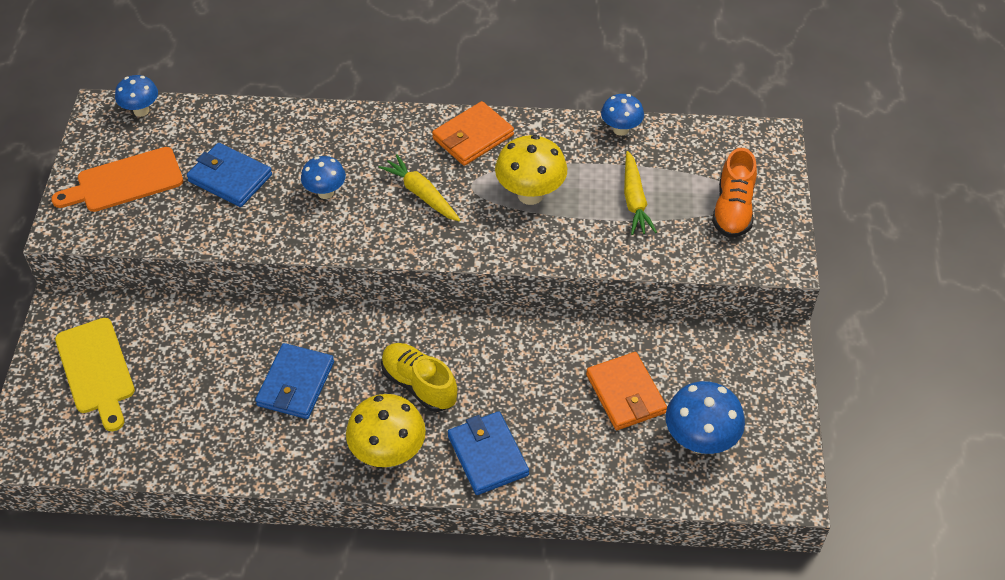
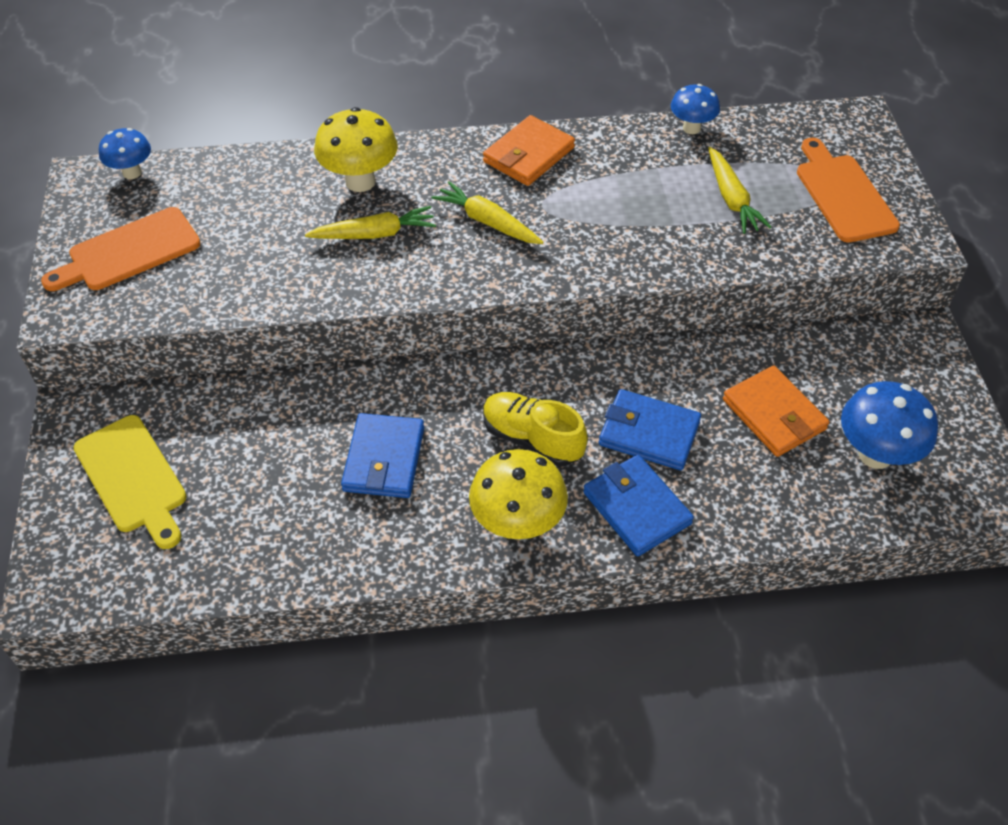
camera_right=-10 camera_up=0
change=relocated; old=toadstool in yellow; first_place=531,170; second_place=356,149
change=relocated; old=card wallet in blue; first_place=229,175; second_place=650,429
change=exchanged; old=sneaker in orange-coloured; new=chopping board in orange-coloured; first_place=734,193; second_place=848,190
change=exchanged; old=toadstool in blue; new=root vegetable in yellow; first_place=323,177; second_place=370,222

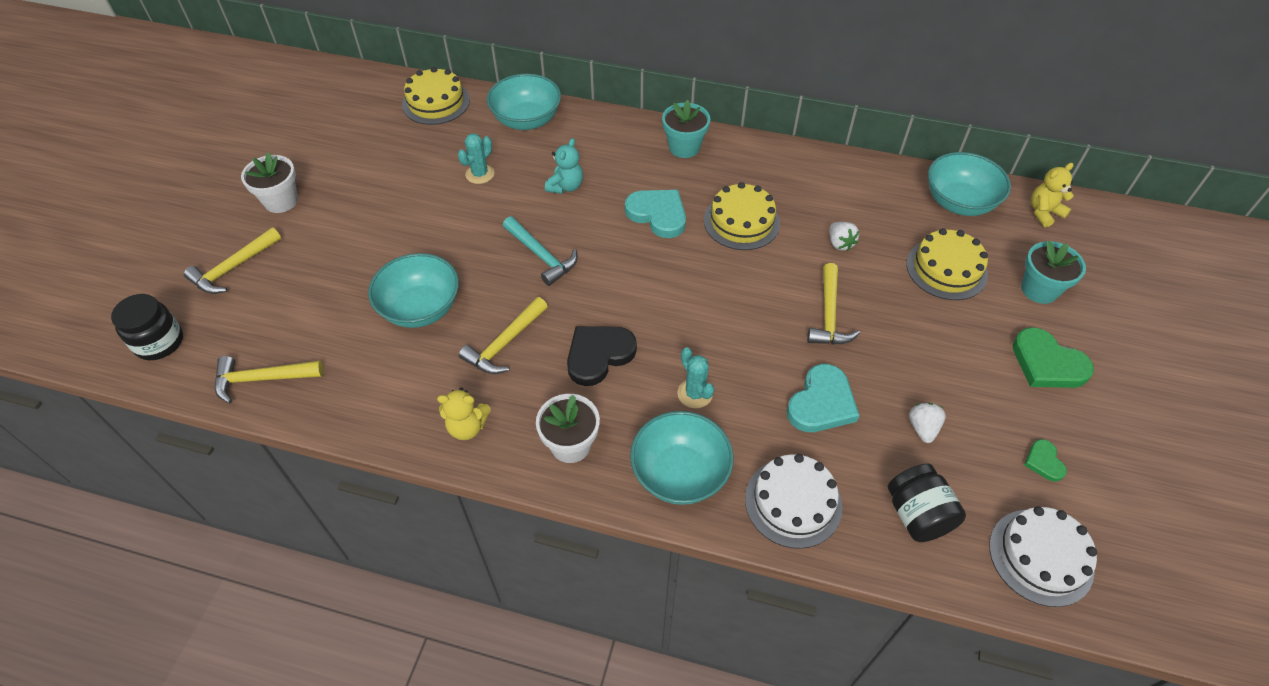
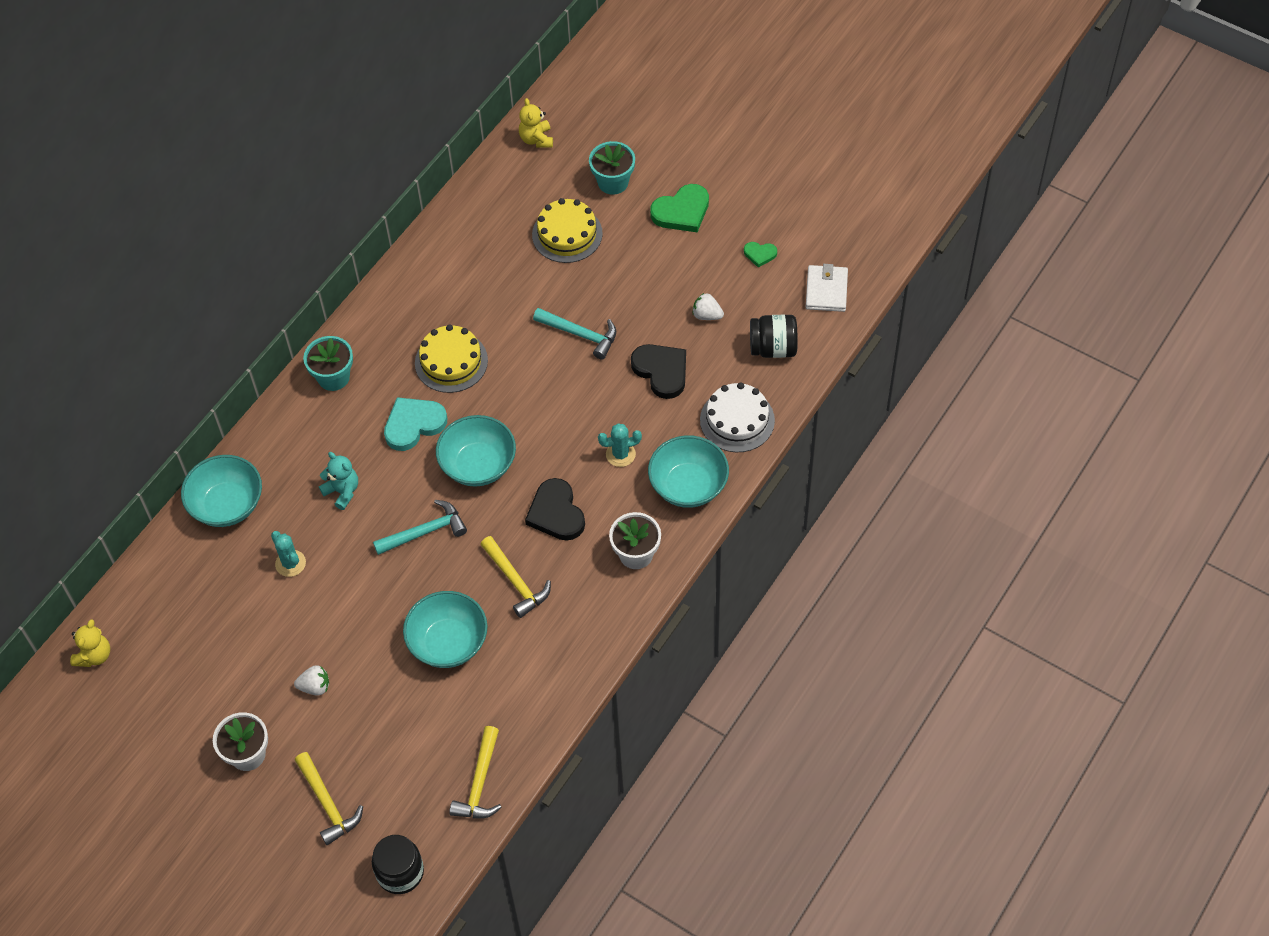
camera_right=-70 camera_up=5
change=missing; old=layer cake in yellow; first_place=436,96
change=relocated; old=bowl in turquoise; first_place=969,184; second_place=476,451
change=relocated; old=strawberry in pure white; first_place=844,236; second_place=311,680
change=colour; old=hammer in yellow; new=hammer in turquoise; first_place=833,304; second_place=574,334
change=colour; old=heart in turquoise; new=heart in jet-black; first_place=823,398; second_place=658,371
change=relocated; old=stuffed bear in yellow; first_place=464,414; second_place=90,643
change=exchanged; old=layer cake in pure white; new=card wallet in pure white; first_place=1043,556; second_place=827,288

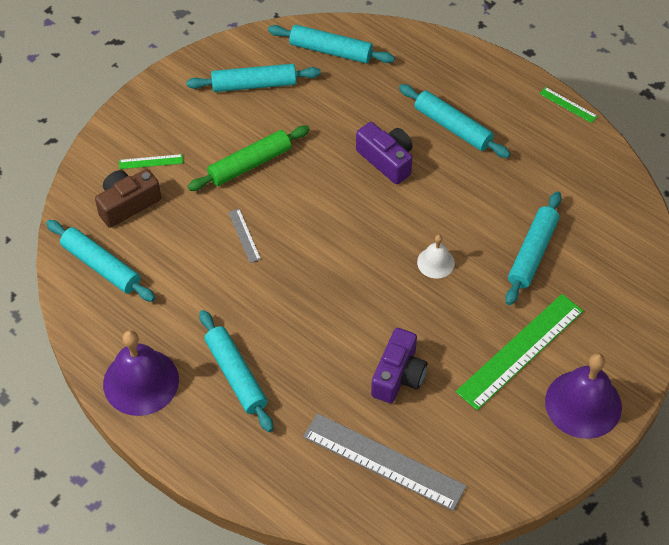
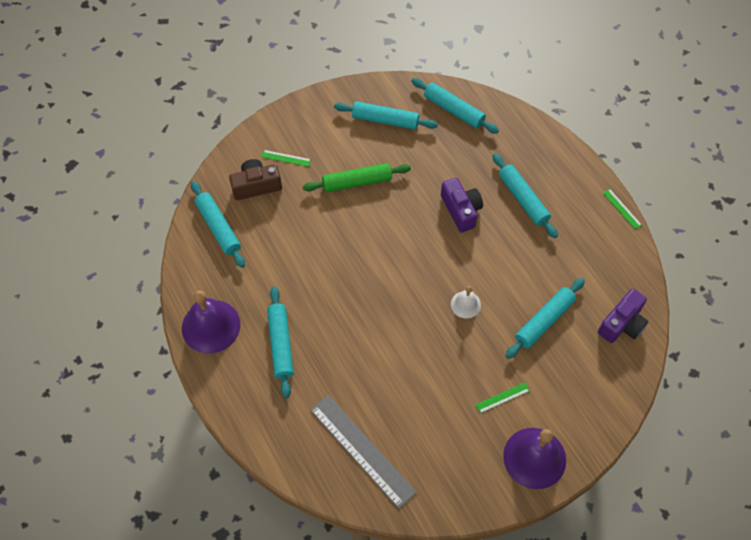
camera_right=20 camera_up=5
change=missing; old=straightedge in ash-grey; first_place=245,236
change=size; old=straightedge in leaf-green; first_place=519,352; second_place=502,398; factor=0.43
change=relocated; old=compact camera in violet; first_place=399,365; second_place=623,316

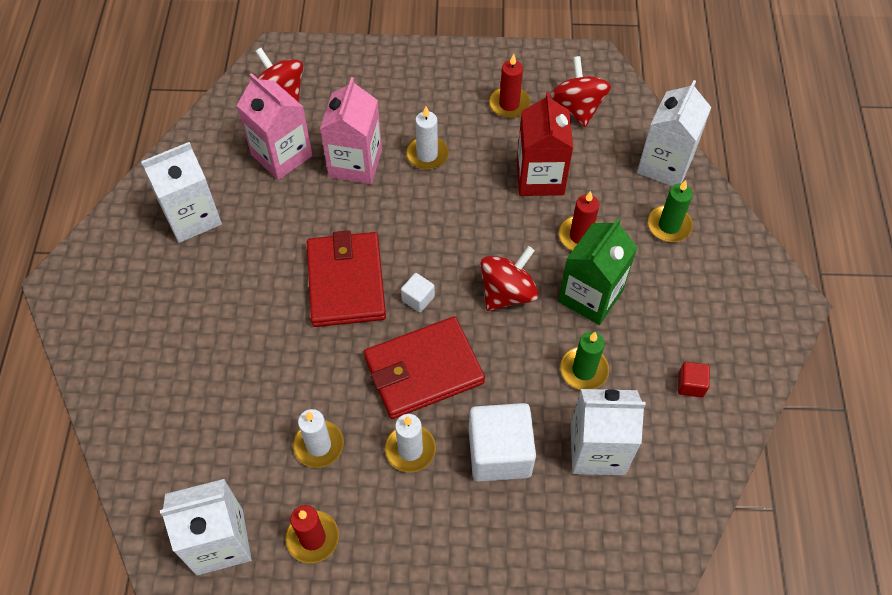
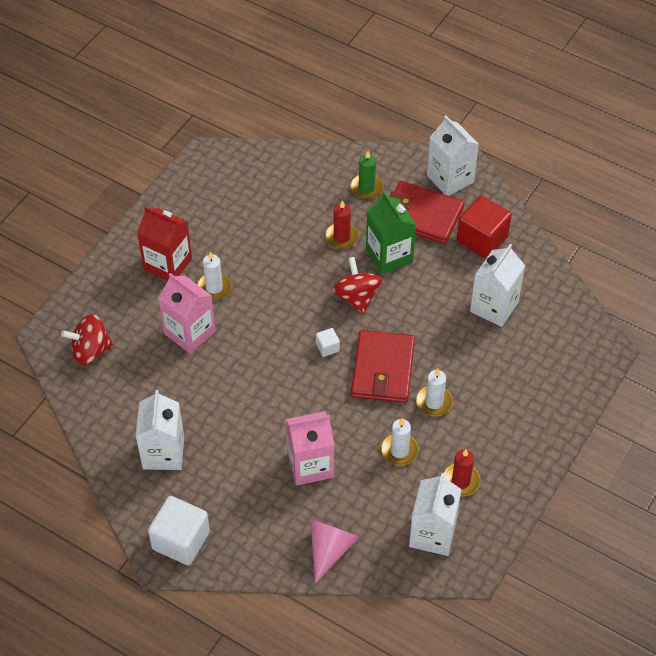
camera_right=-60 camera_up=-5
change=missing; old=candle in crimson; first_place=509,86
change=missing; old=whirligig in crimson; first_place=580,91
change=relocated; old=carton in rose-pink; first_place=275,126; second_place=310,448
change=relocated; old=carton in pure white; first_place=674,133; second_place=453,156
change=relocated; old=carton in crimson; first_place=545,144; second_place=164,243
change=relocated; old=card wallet in crimson; first_place=346,278; second_place=426,212
change=missing; old=candle in leaf-green; first_place=584,361
change=size; old=block in crimson; first_place=694,380; second_place=484,227; factor=2.17
change=relocated; old=block in pure white; first_place=502,442; second_place=179,531
change=appeared; new=solid cone in rose-pink; second_place=334,551

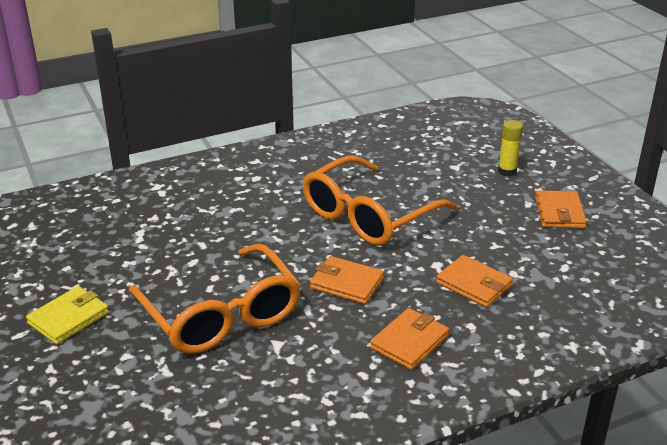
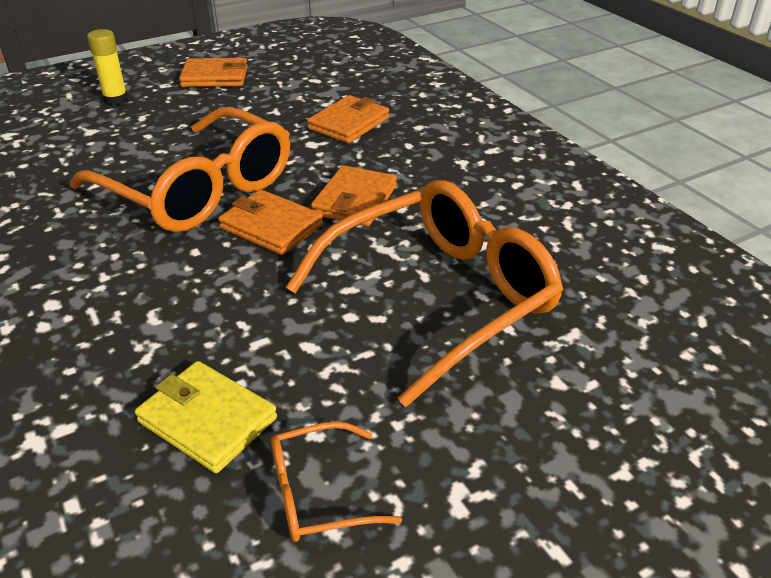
camera_right=-95 camera_up=5
change=relocated; old=card wallet in yellow; first_place=67,315; second_place=206,417
change=relocated; old=card wallet in orange-coloured; first_place=409,339; second_place=270,222
change=appeared; new=spectacles in orange-coloured; second_place=336,481

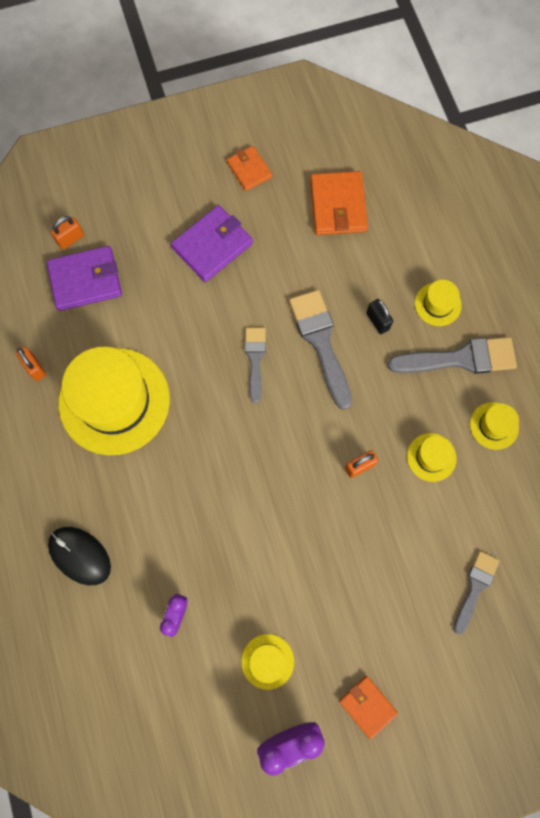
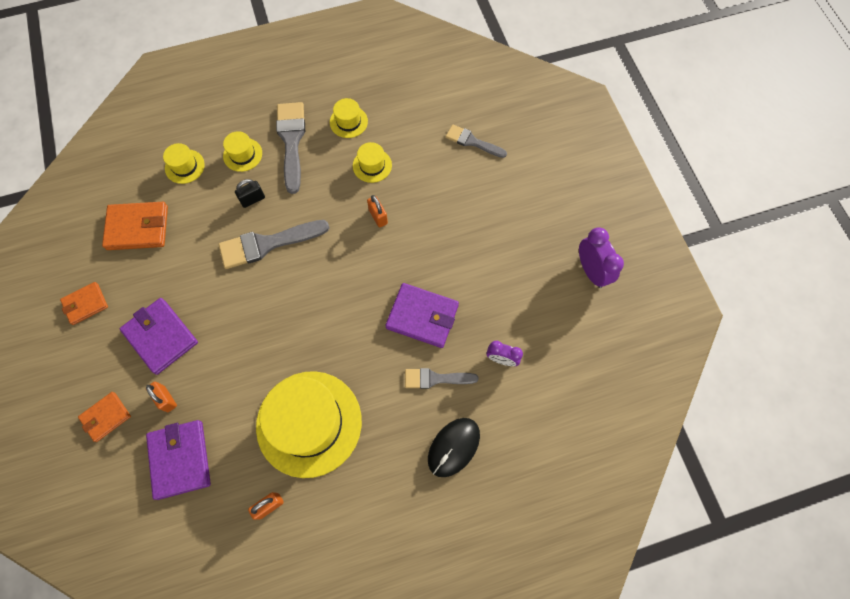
camera_right=-90 camera_up=-5
change=relocated; old=lock in orange-coloured; first_place=67,233; second_place=161,396
change=relocated; old=brush in ash-grey; first_place=255,365; second_place=441,378
change=relocated; old=tall hat in yellow; first_place=267,662; second_place=184,163
change=relocated; old=card wallet in orange-coloured; first_place=368,707; second_place=104,417
change=appeared; new=card wallet in violet; second_place=422,315

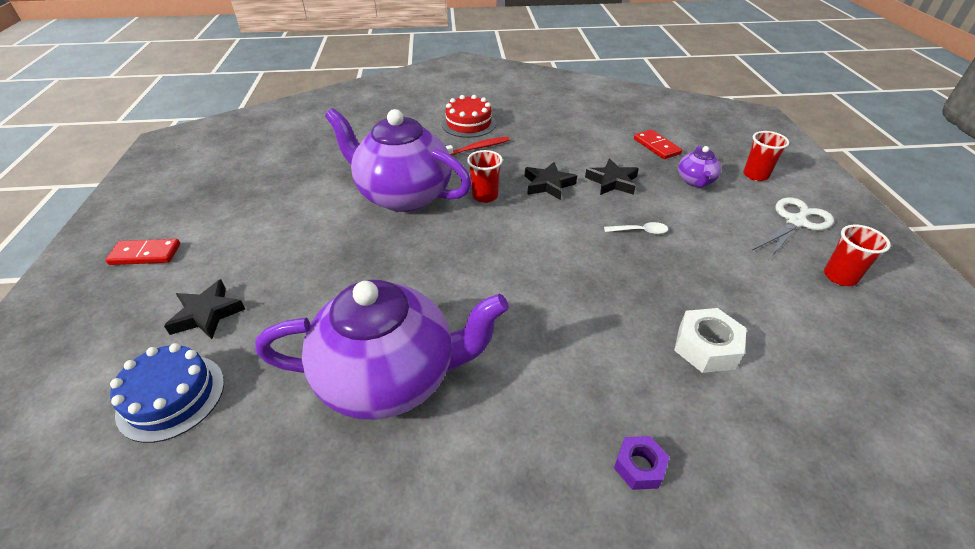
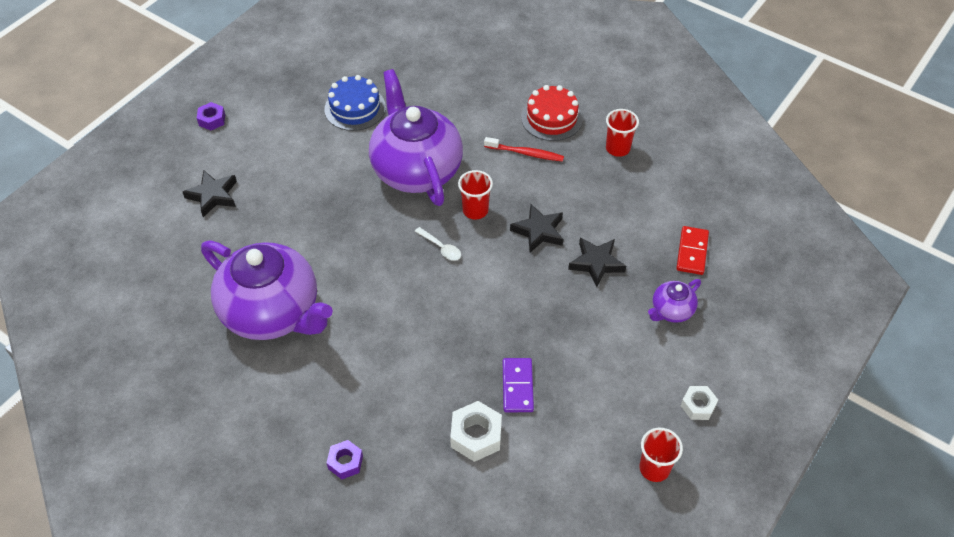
camera_right=40 camera_up=10
change=relocated; old=beaker in crimson; first_place=766,156; second_place=622,133
change=exchanged; old=pair of scissors in pure white; new=hexagon nut in pure white; first_place=793,228; second_place=699,403
change=relocated; old=spoon in pure white; first_place=636,228; second_place=438,244
change=exchanged; old=domino in crimson; new=hexagon nut in violet; first_place=142,252; second_place=211,116
change=relocated; old=layer cake in blue; first_place=167,393; second_place=355,103
change=appeared; new=domino in violet; second_place=518,385

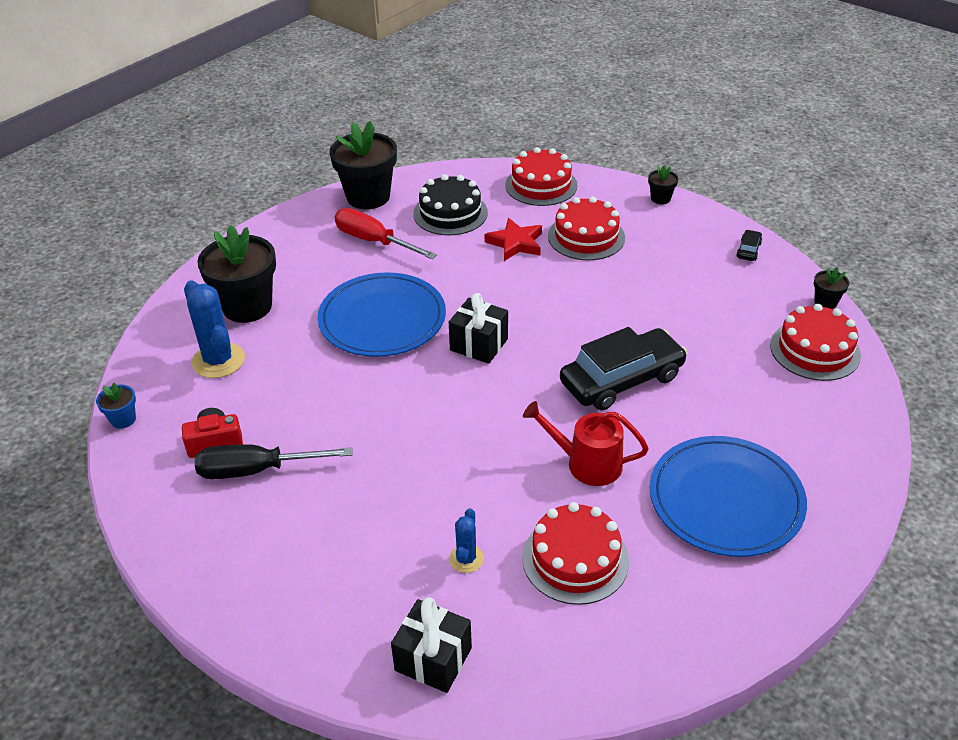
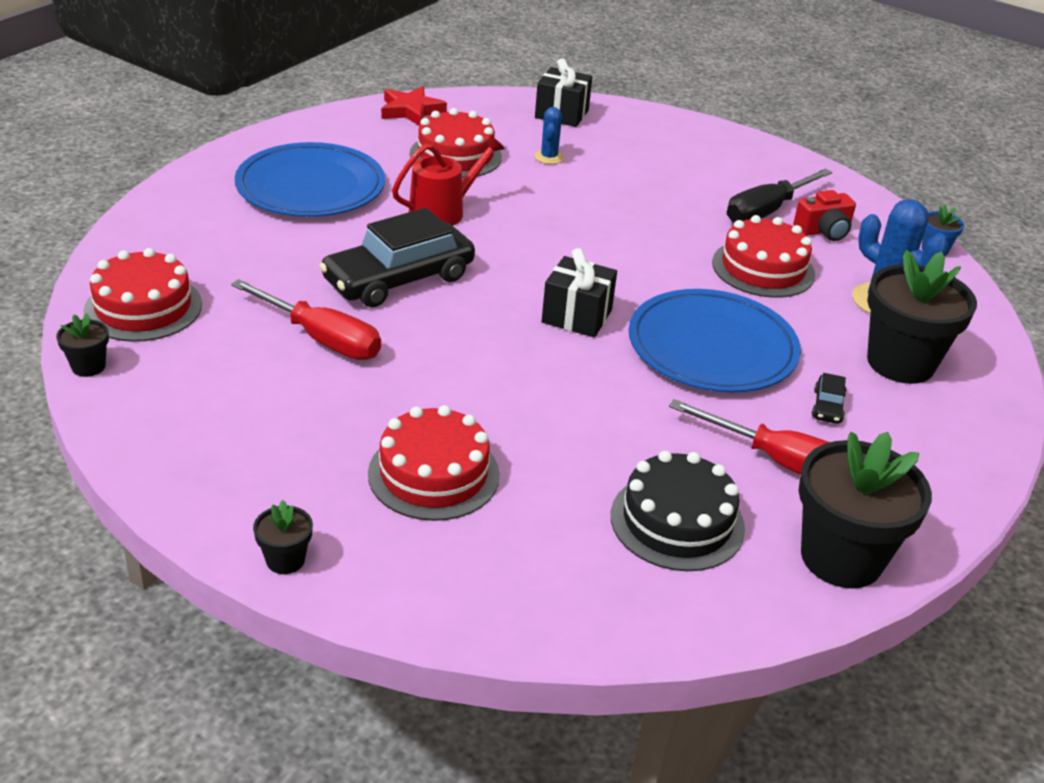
camera_right=170 camera_up=-5
change=relocated; old=layer cake in crimson; first_place=541,176; second_place=763,256
change=relocated; old=star shape in crimson; first_place=513,239; second_place=414,106
change=relocated; old=car in jet-black; first_place=749,245; second_place=829,398
change=spun; old=sprinkling can in crimson; first_place=586,443; second_place=448,180; degrees=-45
change=spun; old=hand screwdriver in jet-black; first_place=274,461; second_place=779,196; degrees=150
change=appeared; new=hand screwdriver in crimson; second_place=306,319

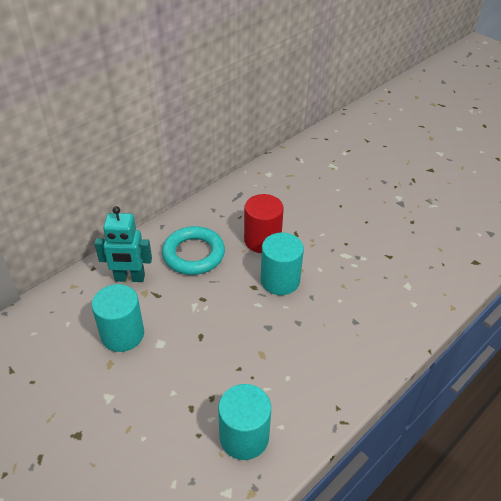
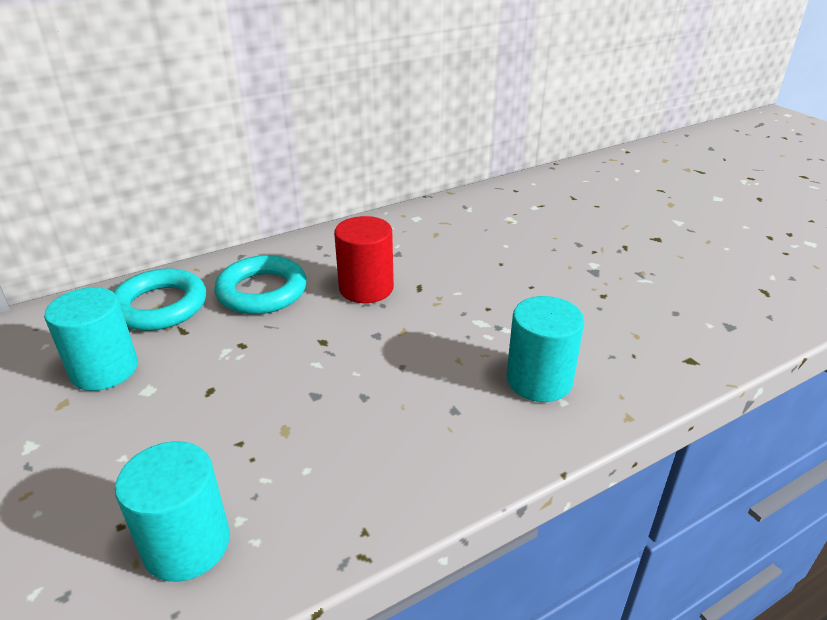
camera_right=15 camera_up=-10
change=exchanged; old=robot in turquoise; new=ring in turquoise; first_place=123,244; second_place=159,299
change=relocated; old=cylinder shape in turquoise; first_place=282,263; second_place=545,349

